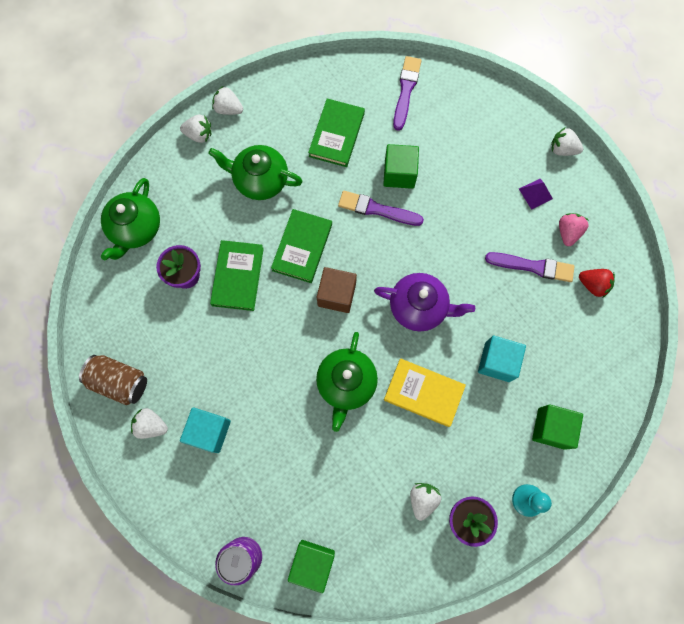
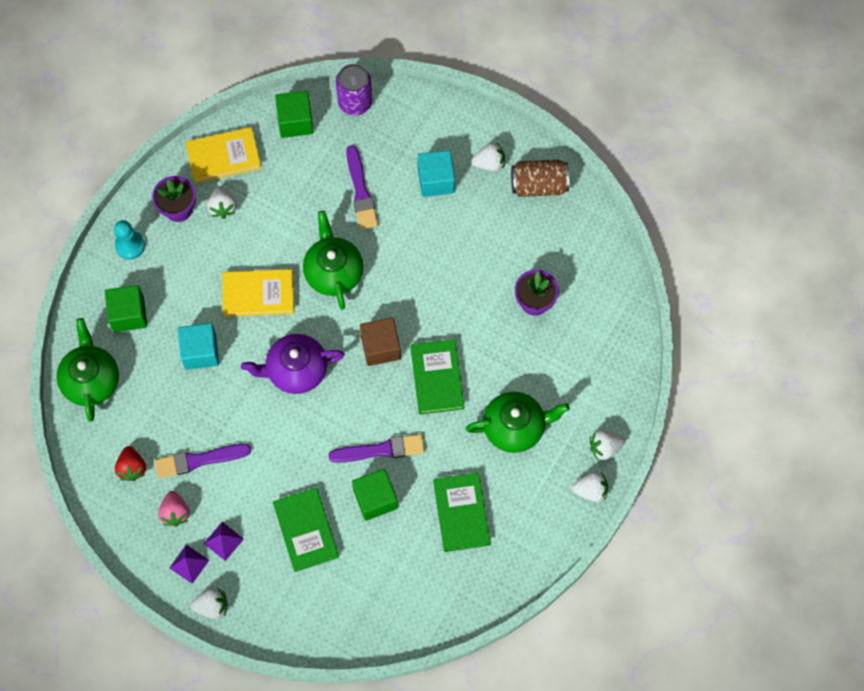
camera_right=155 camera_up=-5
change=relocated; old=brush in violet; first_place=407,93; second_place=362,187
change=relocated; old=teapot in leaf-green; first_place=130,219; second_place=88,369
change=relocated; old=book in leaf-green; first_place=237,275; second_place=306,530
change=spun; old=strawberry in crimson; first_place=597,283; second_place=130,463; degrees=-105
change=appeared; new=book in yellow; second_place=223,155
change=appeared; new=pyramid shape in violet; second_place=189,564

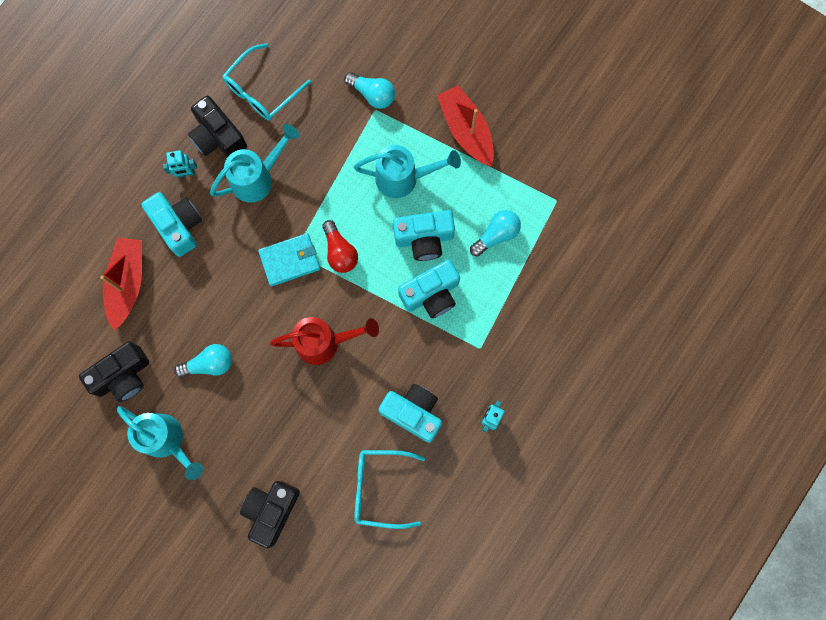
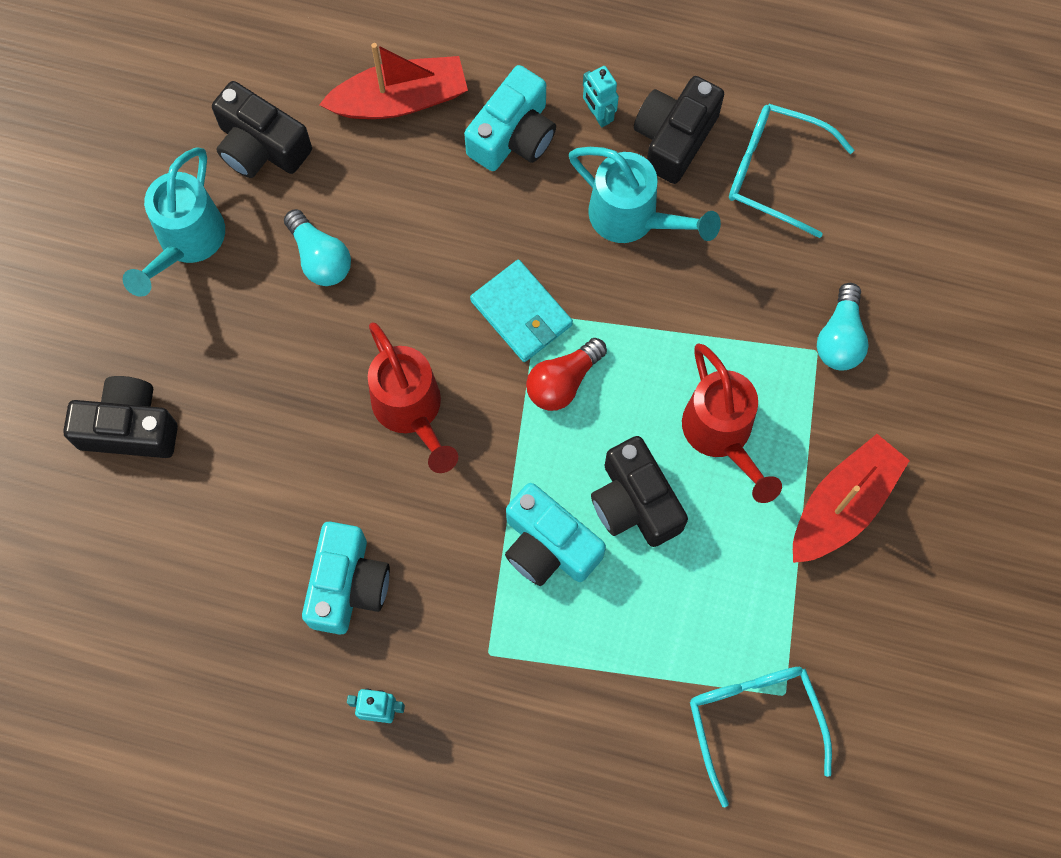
camera_right=70 camera_up=-5
change=colour; old=sprinkling can in turquoise; new=sprinkling can in crimson; first_place=407,171; second_place=732,423
change=colour; old=compact camera in turquoise; new=compact camera in jet-black; first_place=424,235; second_place=639,491
change=missing; old=lightbulb in turquoise; first_place=495,233
change=relocated; old=spectacles in turquoise; first_place=389,489; second_place=761,737

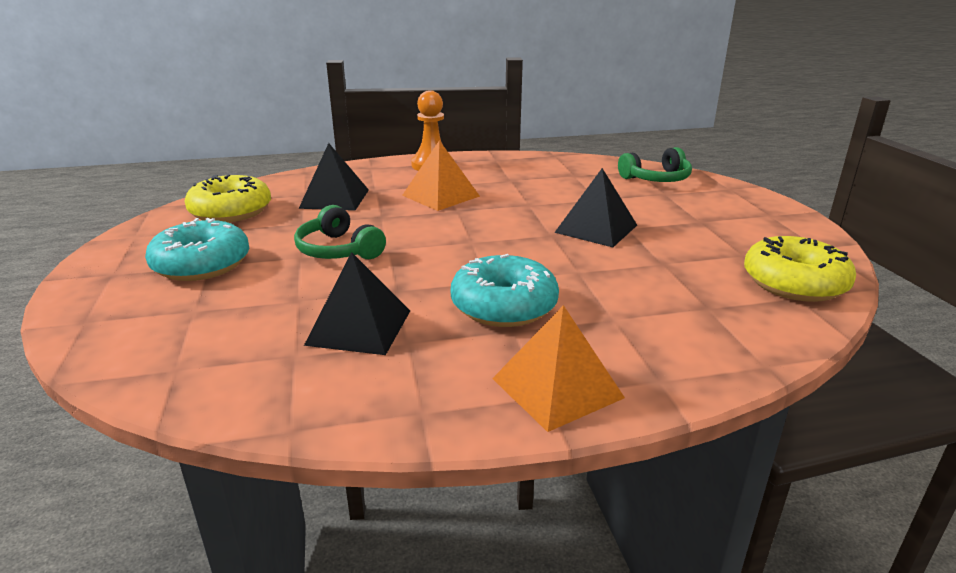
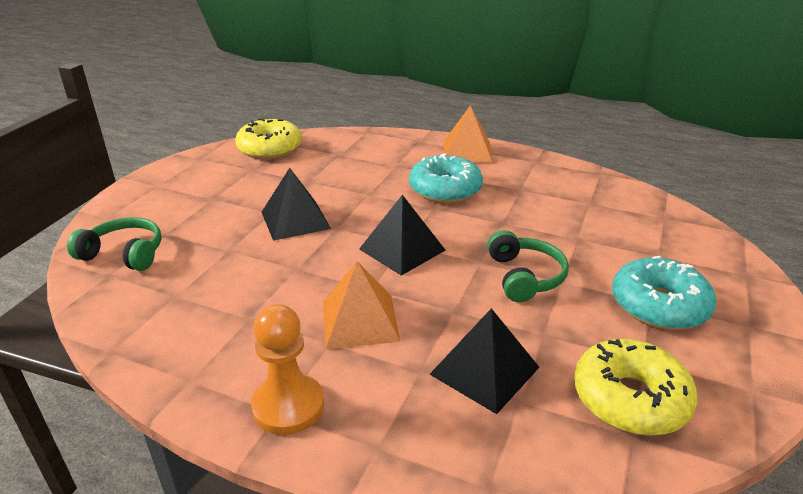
camera_right=-145 camera_up=5
change=relocated; old=pyramid shape in jet-black; first_place=357,303; second_place=402,235

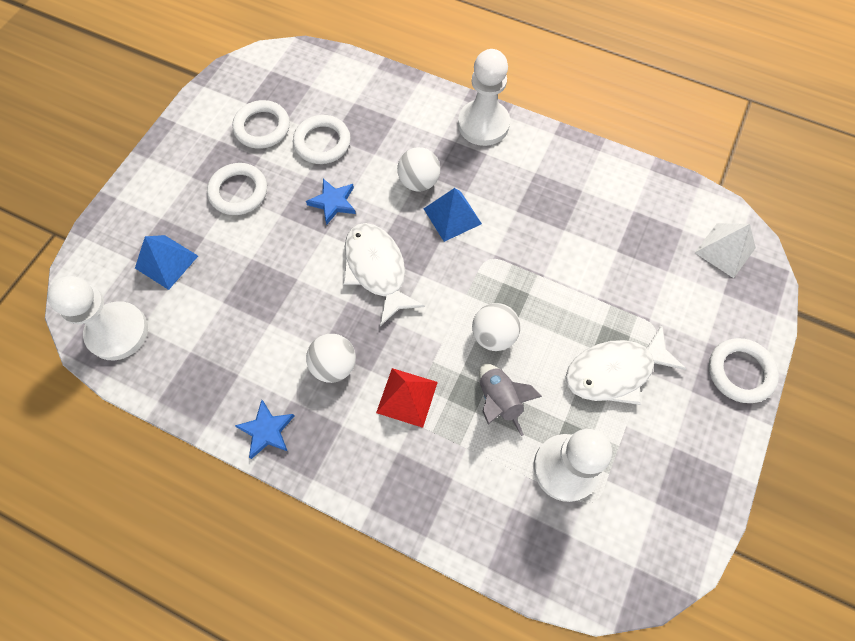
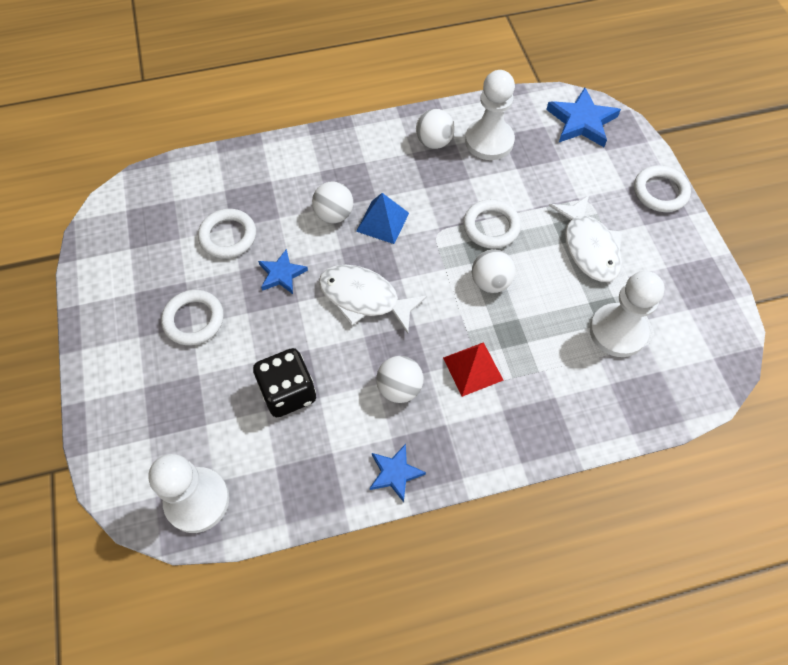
camera_right=-40 camera_up=-5
change=relocated; old=chess pawn in pure white; first_place=484,97; second_place=490,115
change=relocated; old=ring in pure white; first_place=261,124; second_place=492,224
change=exchanged; old=pyramid shape in pure white; new=star shape in blue; first_place=725,250; second_place=583,117
change=missing; old=pyramid shape in blue; first_place=166,262
change=spun; old=toy fish in pure white; first_place=626,365; second_place=585,238; degrees=-45
change=missing; old=rocket in ash-grey; first_place=510,399
change=appeared; new=ball in pure white; second_place=435,129
change=appeared; new=game die in jet-black; second_place=284,382

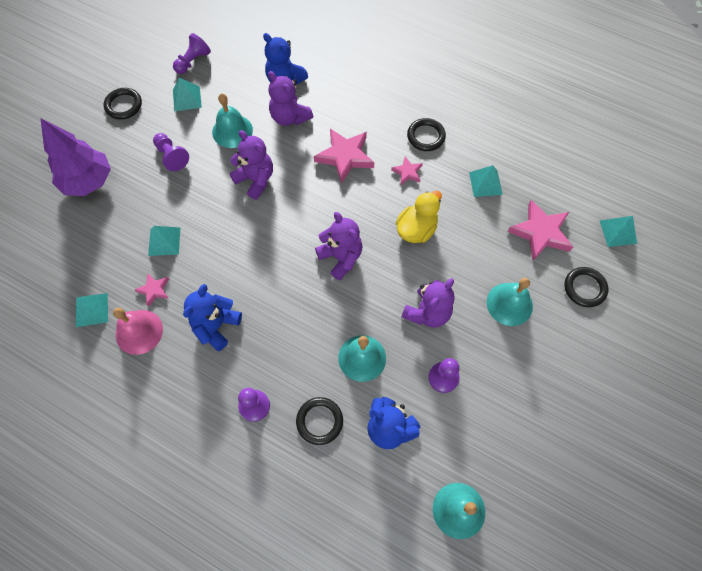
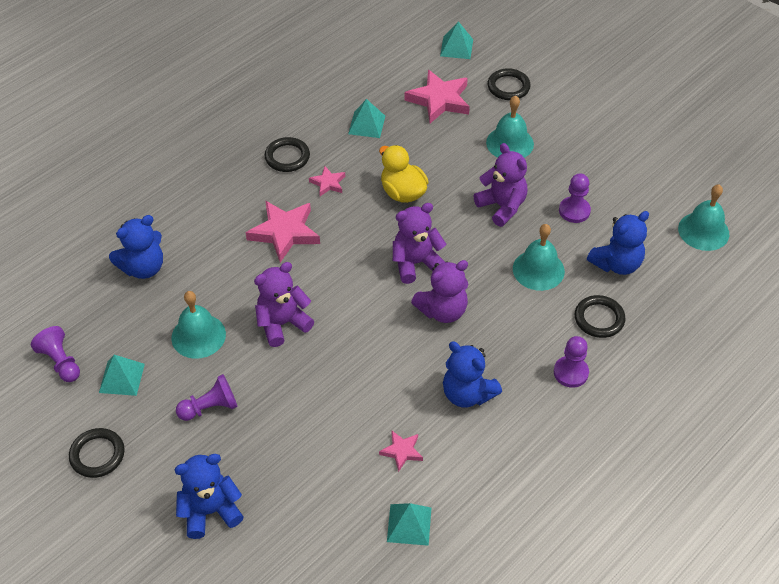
camera_right=-75 camera_up=-15
change=relocated; old=stuffed bear in violet; first_place=290,98; second_place=439,291
change=exchanged; old=toy tree in violet; new=stuffed bear in blue; first_place=75,157; second_place=208,496
change=missing; old=pyramid shape in turquoise; first_place=164,241
change=missing; old=school bell in rose-pink; first_place=138,331

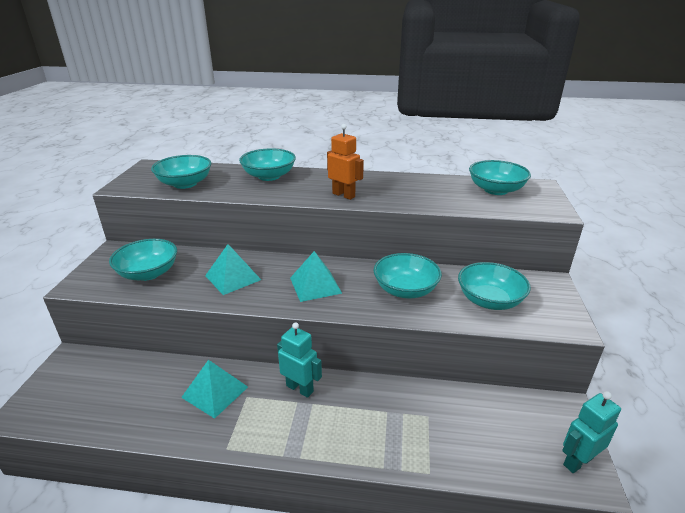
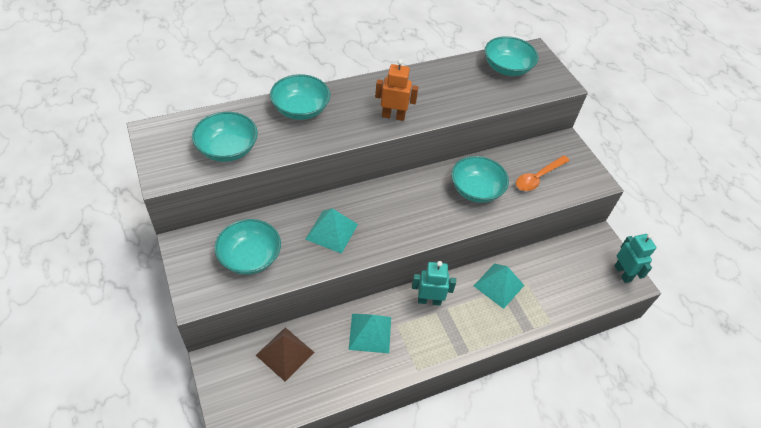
camera_right=-35 camera_up=20
change=relocated; old=pyramid shape in turquoise; first_place=316,276; second_place=499,286
change=exchanged; old=bowl in turquoise; new=spoon in orange-coloured; first_place=494,286; second_place=543,173
change=spun; old=robot in turquoise; first_place=591,432; second_place=635,258; degrees=135
change=appeared; new=pyramid shape in russet; second_place=285,354

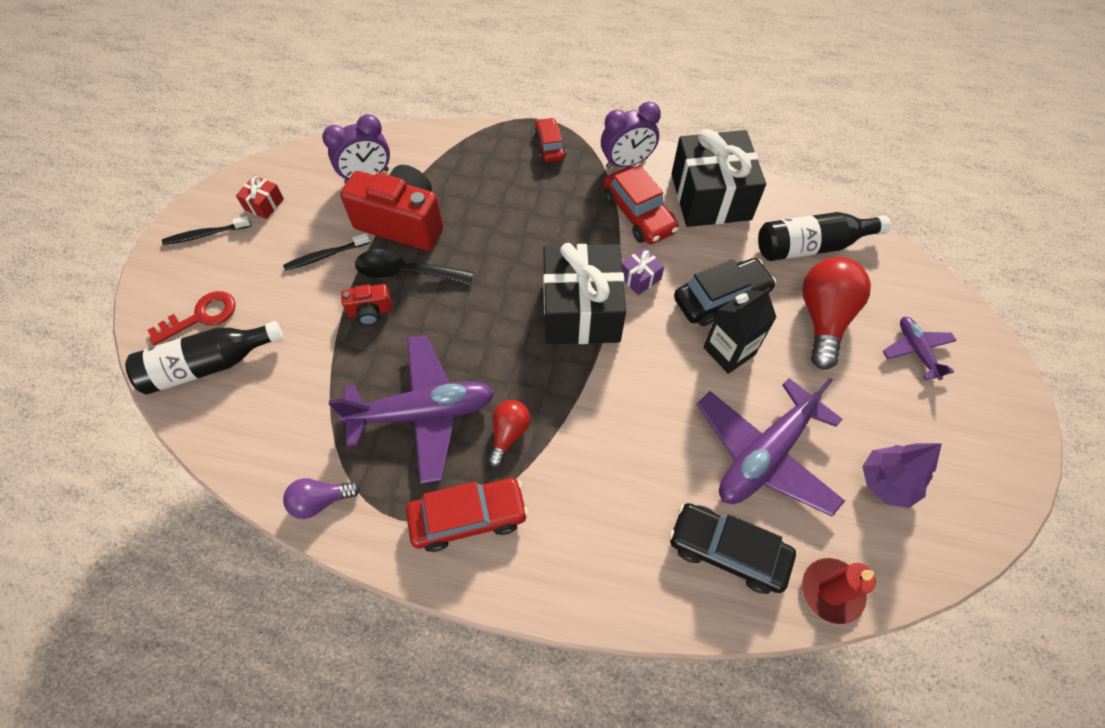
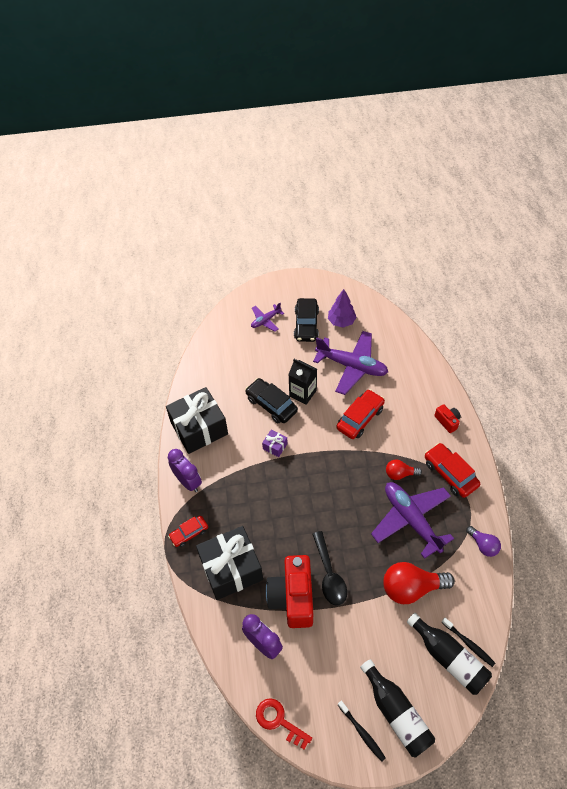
camera_right=-110 camera_up=-5
change=relocated; old=car in crimson; first_place=641,204; second_place=360,414
change=missing; old=wrapped gift in crimson; first_place=260,197
change=relocated; old=flask in jet-black; first_place=824,236; second_place=397,708
change=relocated; old=tooth brush in jet-black; first_place=326,252; second_place=468,642
change=relocated; old=wrapped gift in jet-black; first_place=584,293; second_place=229,563
change=relocated; old=lightbulb in crimson; first_place=836,313; second_place=419,583
change=relocated; old=compact camera in crimson; first_place=366,304; second_place=447,418
change=relocated; old=door key in crimson; first_place=192,318; second_place=284,723
change=relocated; old=car in jet-black; first_place=732,548; second_place=306,320
change=missing; old=candle in crimson; first_place=839,591

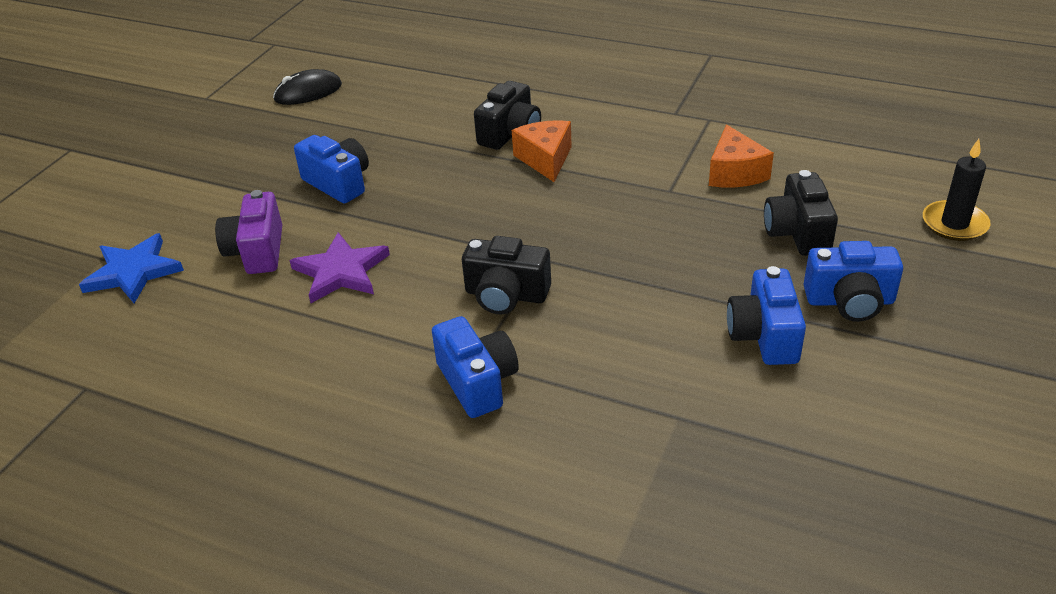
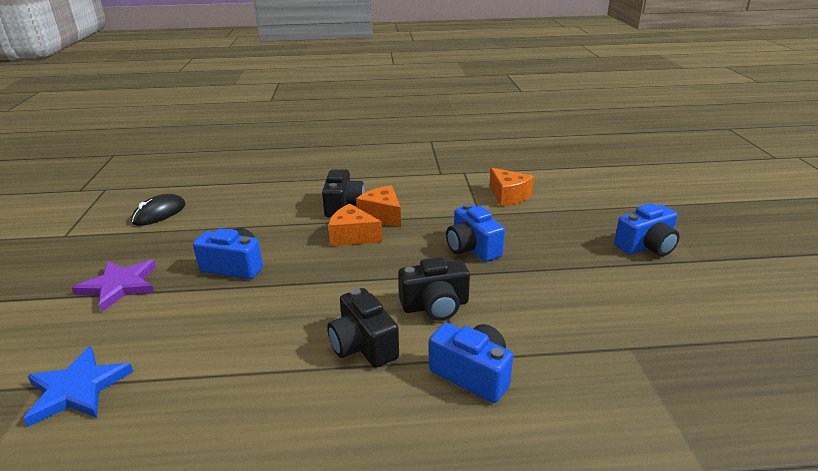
camera_right=-30 camera_up=-10
change=missing; old=candle in jet-black; first_place=957,190
change=relocated; old=compact camera in jet-black; first_place=801,213; second_place=363,328
change=missing; old=compact camera in violet; first_place=248,232
change=relocated; old=star shape in violet; first_place=339,267; second_place=114,286
change=relocated; old=compact camera in blue; first_place=766,315; second_place=475,232
change=appeared; new=cheese wedge in orange-coloured; second_place=355,225

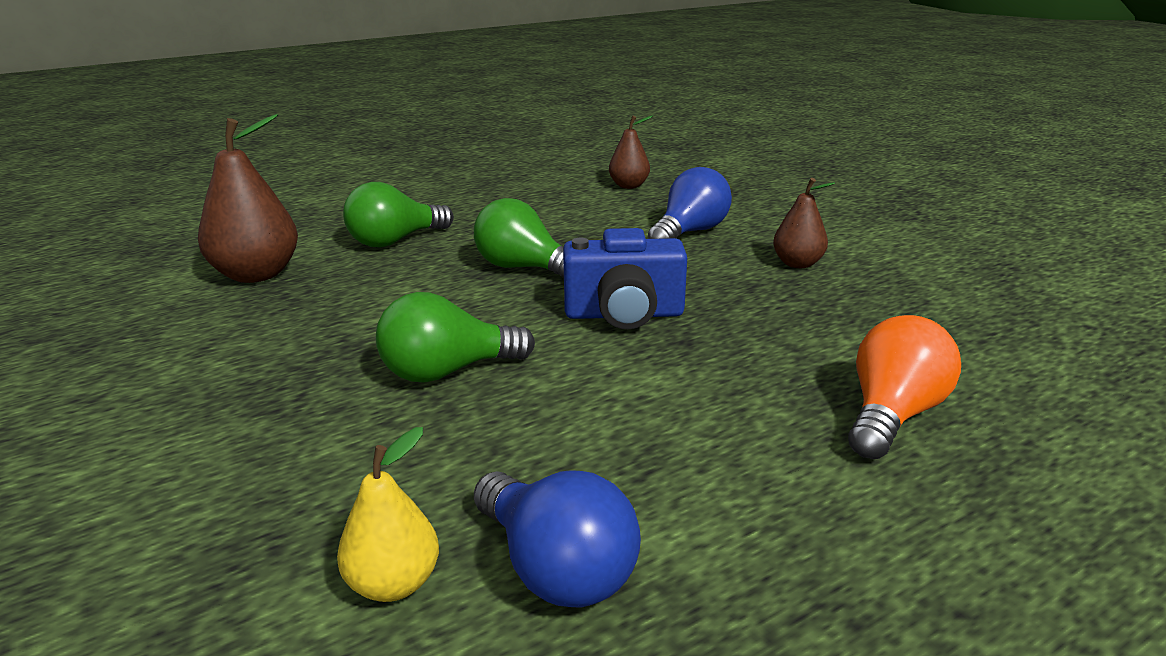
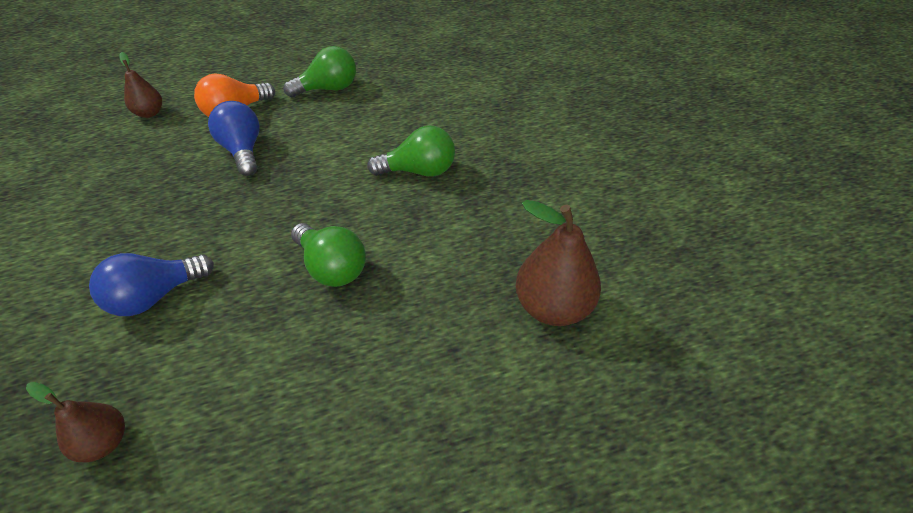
camera_right=-165 camera_up=20
change=relocated; old=pear in russet; first_place=804,223; second_place=140,85
change=relocated; old=lightbulb in leaf-green; first_place=398,215; second_place=319,71
change=missing; old=compact camera in blue; first_place=625,278
change=missing; old=pear in yellow; first_place=388,514
change=relocated; old=lightbulb in blue; first_place=557,539; second_place=233,138

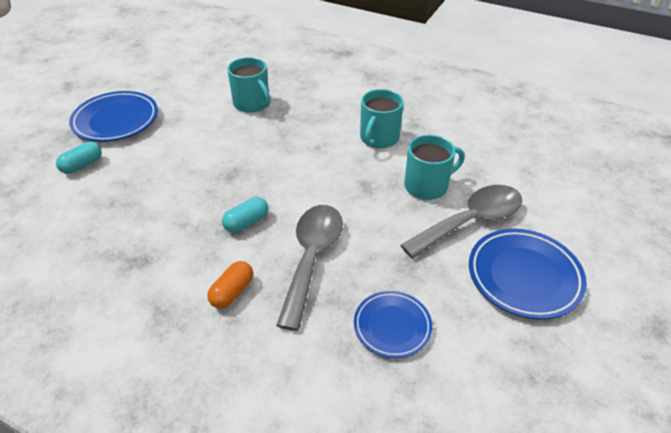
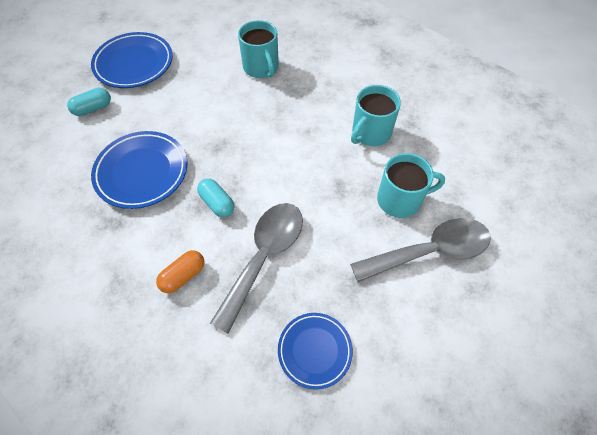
camera_right=15 camera_up=15
change=spun; old=capsule in turquoise; first_place=245,215; second_place=215,197; degrees=75
change=relocated; old=dinner plate in blue; first_place=528,274; second_place=139,170

